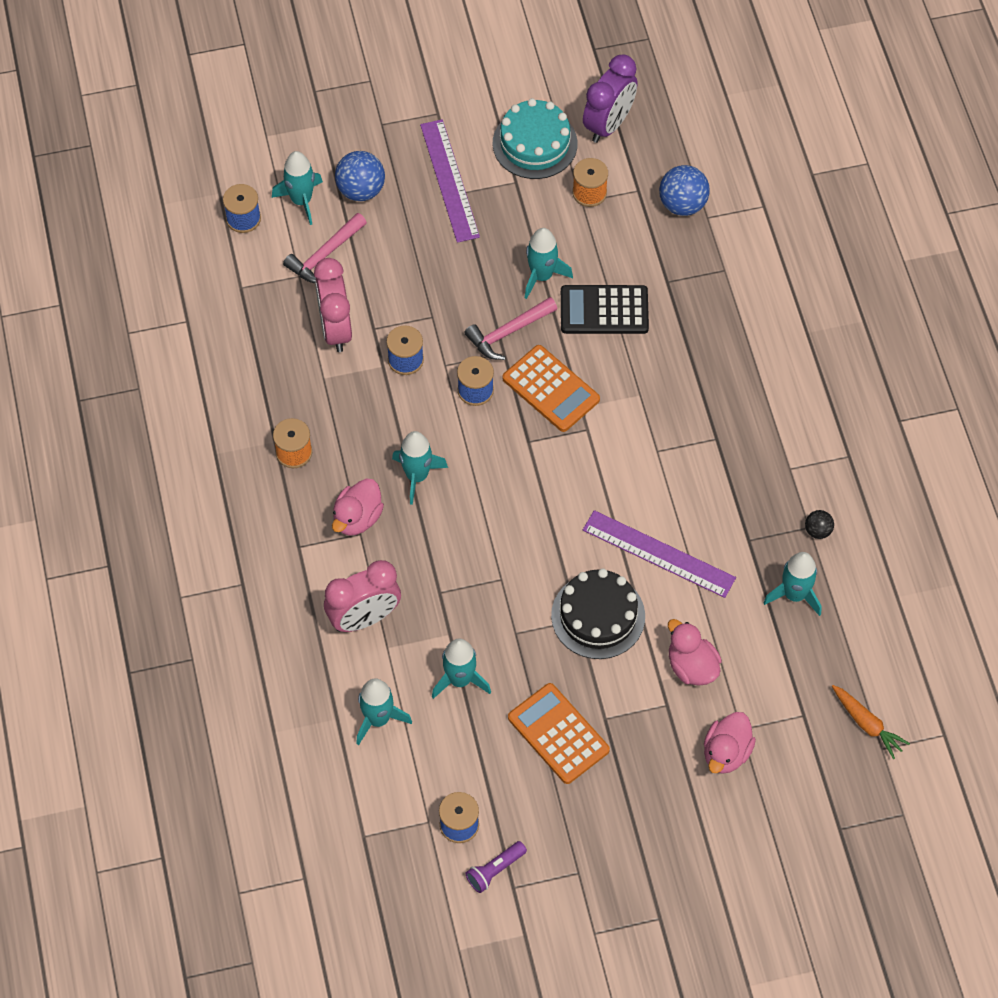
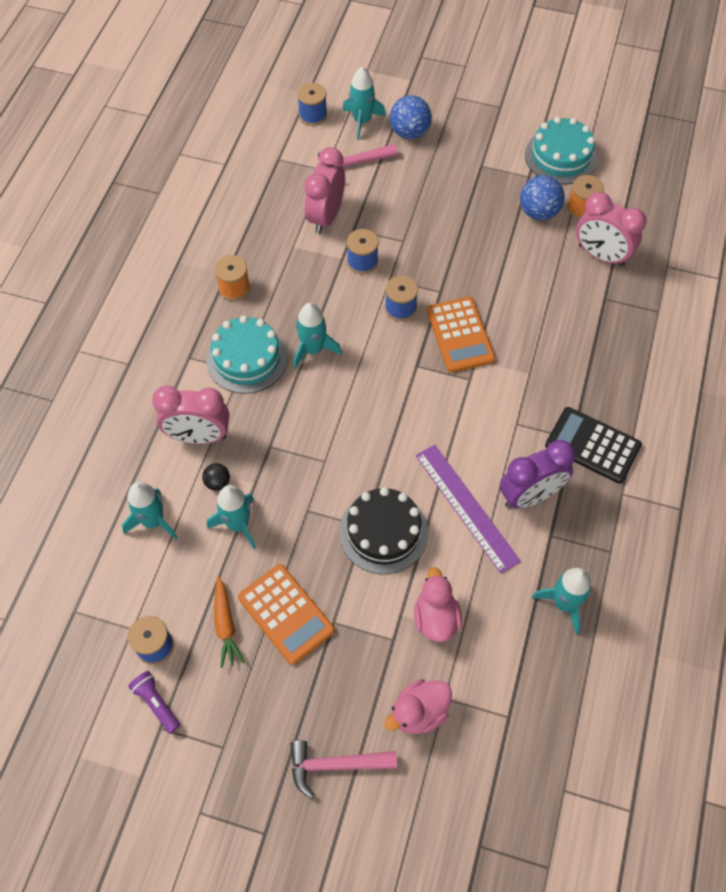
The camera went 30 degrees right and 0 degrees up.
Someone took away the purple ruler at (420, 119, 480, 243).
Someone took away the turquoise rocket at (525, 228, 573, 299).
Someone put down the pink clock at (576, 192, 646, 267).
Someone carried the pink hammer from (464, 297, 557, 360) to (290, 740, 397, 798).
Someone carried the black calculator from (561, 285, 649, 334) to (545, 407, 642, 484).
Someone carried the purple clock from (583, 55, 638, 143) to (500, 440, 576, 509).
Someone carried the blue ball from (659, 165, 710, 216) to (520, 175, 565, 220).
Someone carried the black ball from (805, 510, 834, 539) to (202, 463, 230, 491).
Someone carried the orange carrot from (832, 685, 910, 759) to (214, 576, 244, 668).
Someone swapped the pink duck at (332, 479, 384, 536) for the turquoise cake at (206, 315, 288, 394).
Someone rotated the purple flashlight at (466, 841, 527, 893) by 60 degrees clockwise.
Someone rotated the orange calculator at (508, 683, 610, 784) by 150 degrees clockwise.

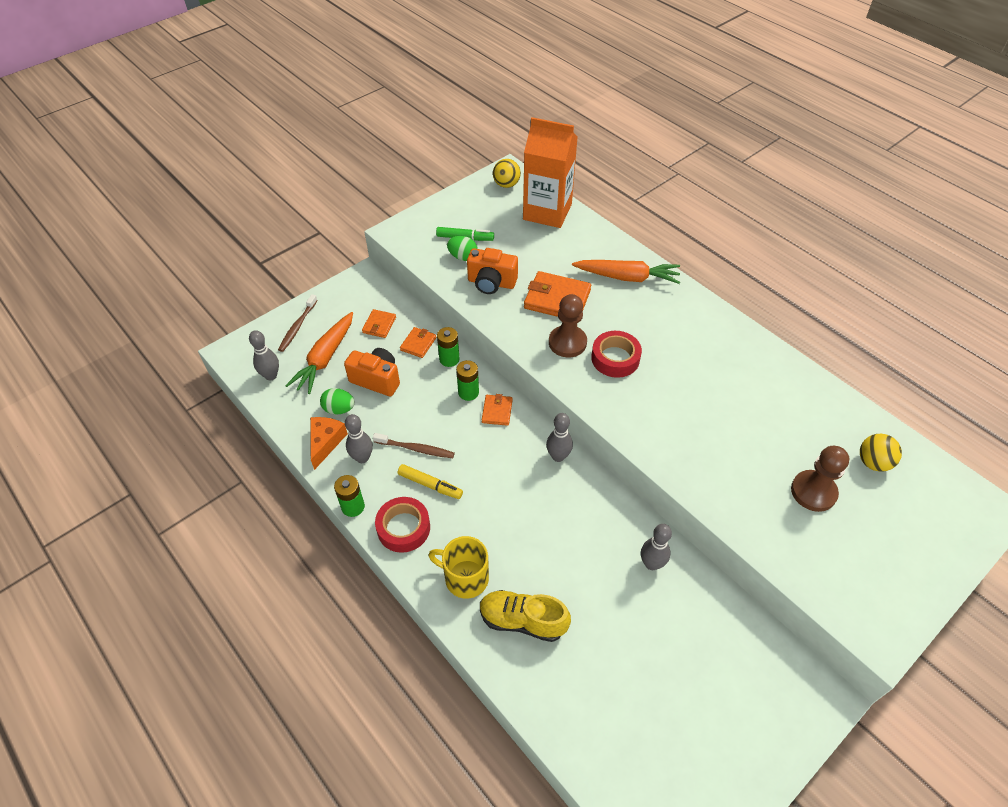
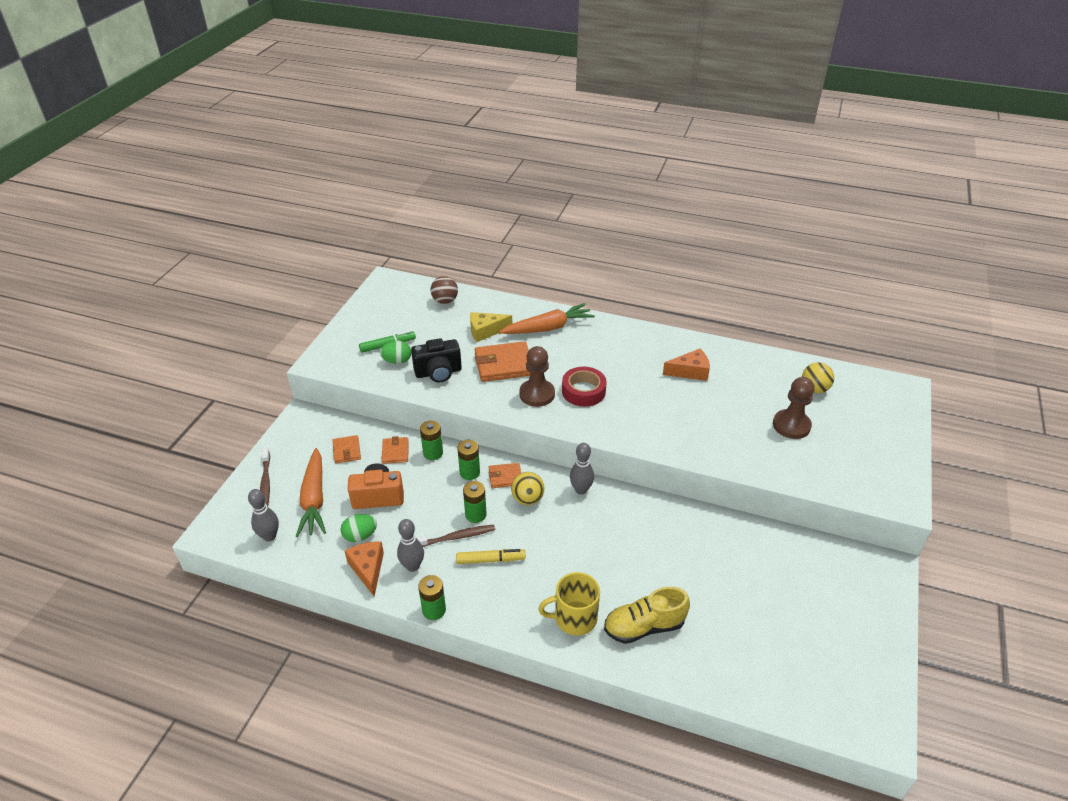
The camera went 30 degrees left and 10 degrees down.
Someone took away the red tape at (375, 497, 430, 553).
Someone took away the grey bowling pin at (641, 524, 672, 570).
Someone put down the green battery at (463, 481, 487, 523).
Someone put down the yellow cheese at (470, 312, 512, 342).
Someone put down the orange cheese at (663, 349, 710, 381).
Someone carried the yellow ball from (493, 159, 521, 188) to (511, 472, 544, 505).
Someone swapped the orange carton at (523, 117, 578, 228) for the brown ball at (431, 276, 458, 304).
Someone repainted the orange camera at (467, 248, 518, 294), which became the black camera at (411, 338, 462, 382).
Someone rotated the orange wallet at (482, 394, 513, 426) by 75 degrees counterclockwise.

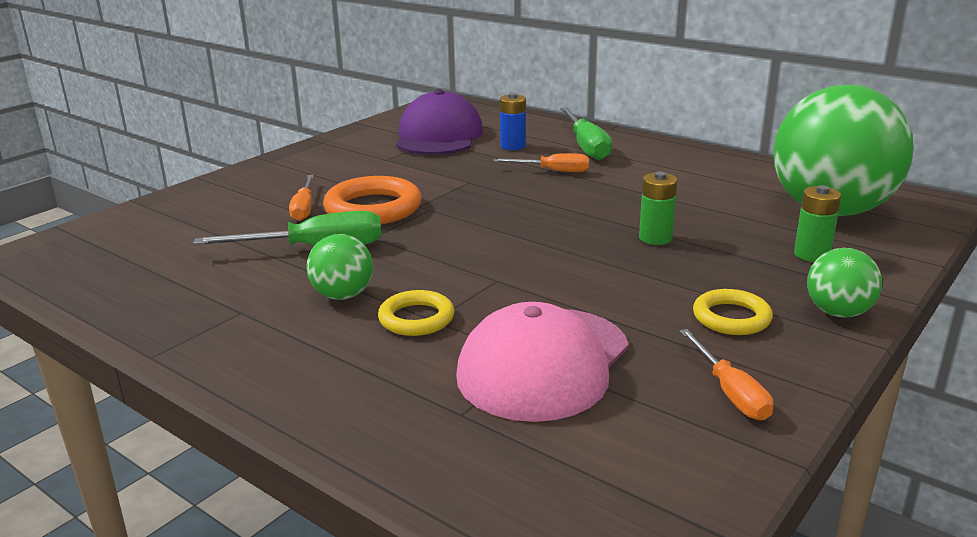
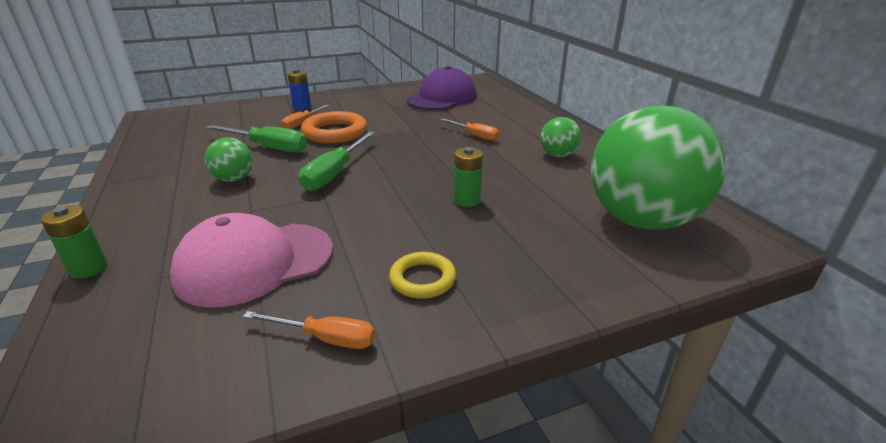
The camera went 30 degrees right and 5 degrees up.
Someone took away the yellow ring at (378, 290, 454, 336).
Someone carried the blue battery from (500, 93, 526, 150) to (287, 69, 311, 110).
Someone carried the green screwdriver from (560, 107, 612, 160) to (299, 131, 375, 191).
Someone carried the green battery from (794, 185, 841, 262) to (41, 205, 108, 279).
Someone carried the green ball from (807, 248, 882, 318) to (540, 117, 581, 157).
Someone rotated the orange screwdriver at (680, 329, 773, 421) by 90 degrees counterclockwise.

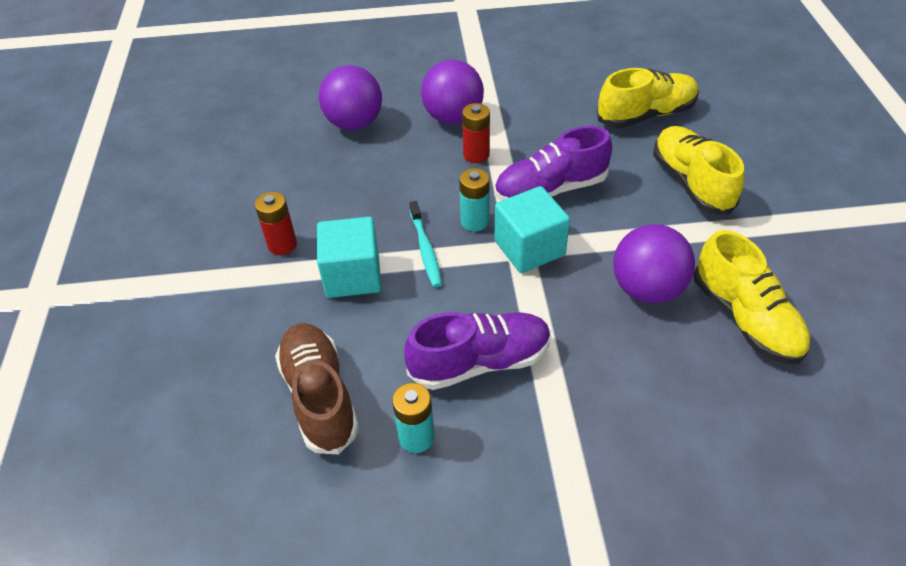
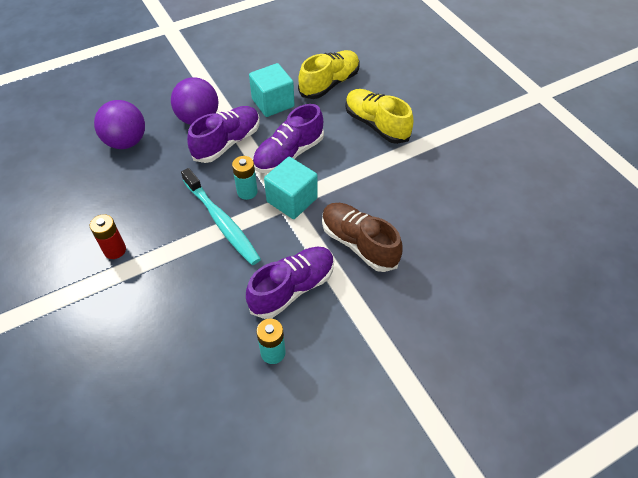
The camera went 25 degrees left and 5 degrees up.
Someone took away the purple ball at (613, 224, 695, 303).
Someone took away the yellow shoe at (694, 230, 811, 364).
Someone carried the brown shoe from (275, 323, 359, 454) to (322, 203, 403, 272).
Someone carried the turquoise cube from (317, 217, 381, 298) to (249, 63, 295, 117).
Someone swapped the red battery at (462, 103, 490, 163) for the purple shoe at (187, 106, 260, 163).
Someone scaled the turquoise toothbrush at (409, 201, 442, 287) by 1.67.

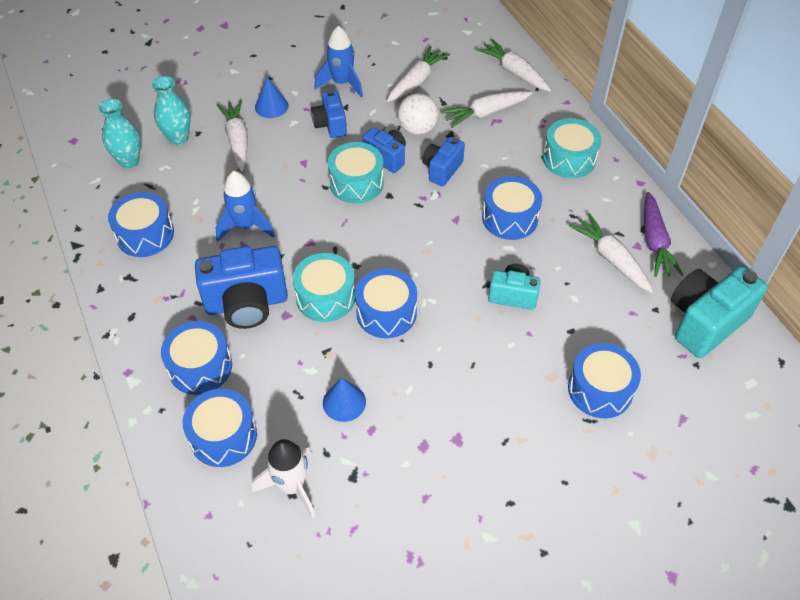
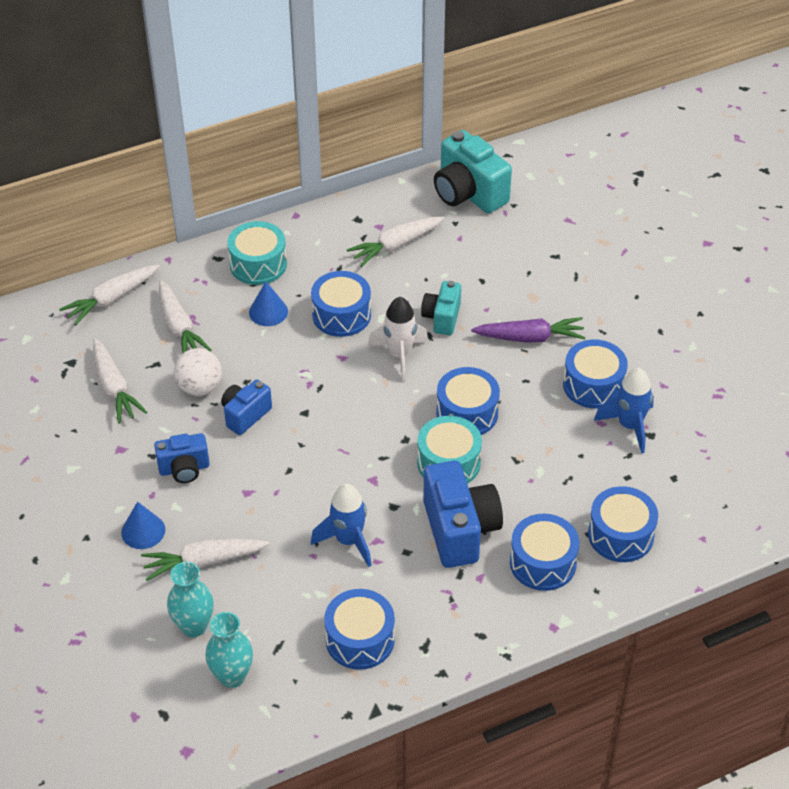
The camera went 90 degrees left and 5 degrees down.
Someone took away the turquoise drum at (328, 142, 384, 204).
Someone took away the blue camera at (422, 137, 465, 186).
Someone carried the white rocket from (252, 439, 315, 518) to (368, 297, 428, 381).
Someone carried the blue rocket from (314, 26, 363, 98) to (594, 368, 654, 453).
Someone carried the blue cone from (323, 378, 366, 422) to (249, 282, 288, 326).
Someone carried the blue drum from (568, 343, 641, 418) to (563, 339, 628, 409).
Someone carried the purple carrot from (644, 192, 683, 277) to (471, 317, 586, 343).
Someone rotated the white carrot at (387, 46, 450, 102) by 150 degrees counterclockwise.

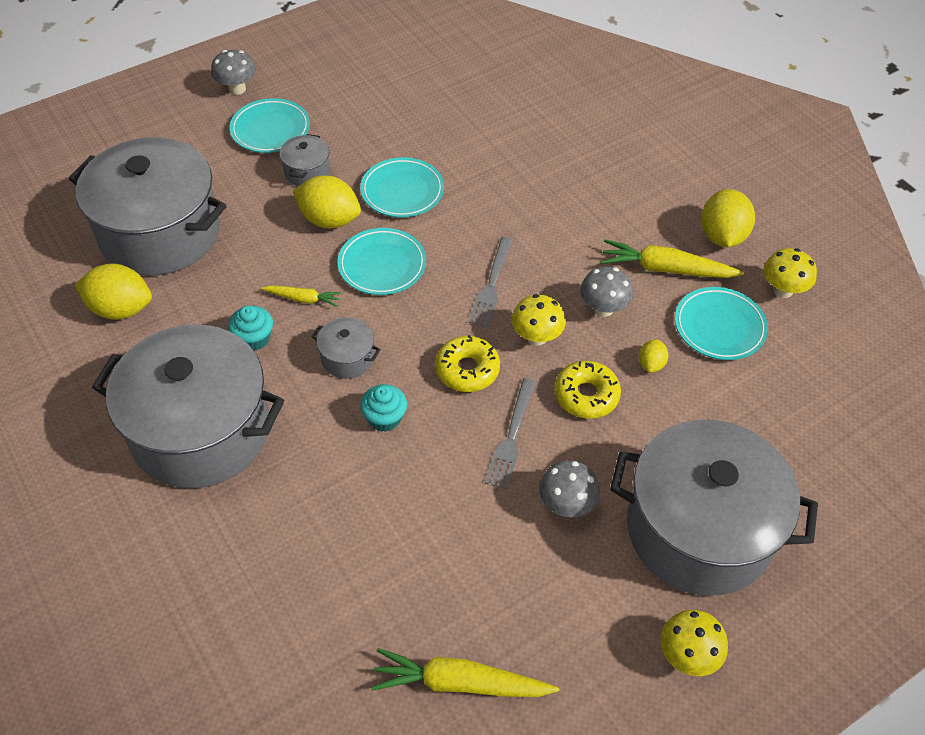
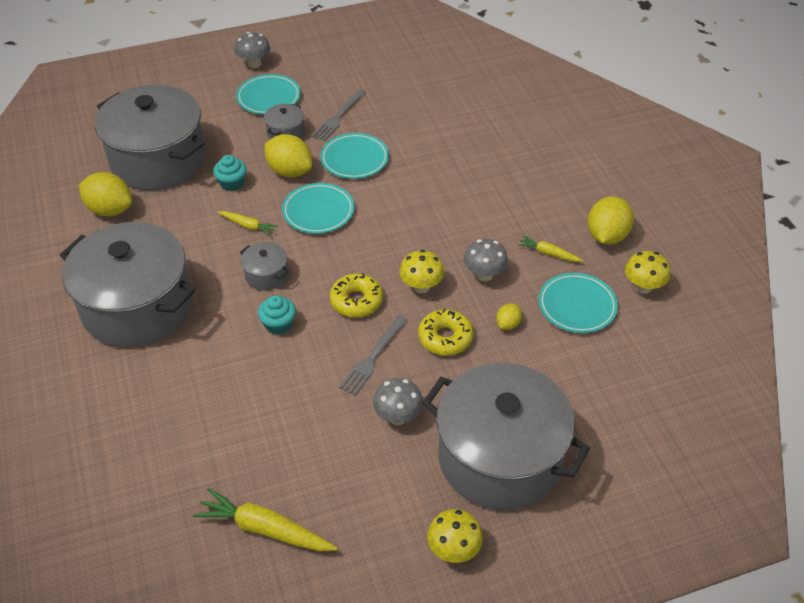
The camera went 15 degrees right and 5 degrees down.
Someone carried the turquoise cupcake from (228, 305, 273, 351) to (213, 155, 247, 191).
Someone carried the grey fork from (468, 237, 513, 327) to (312, 89, 366, 141).
Someone scaled the yellow carrot at (601, 239, 744, 278) by 0.56.

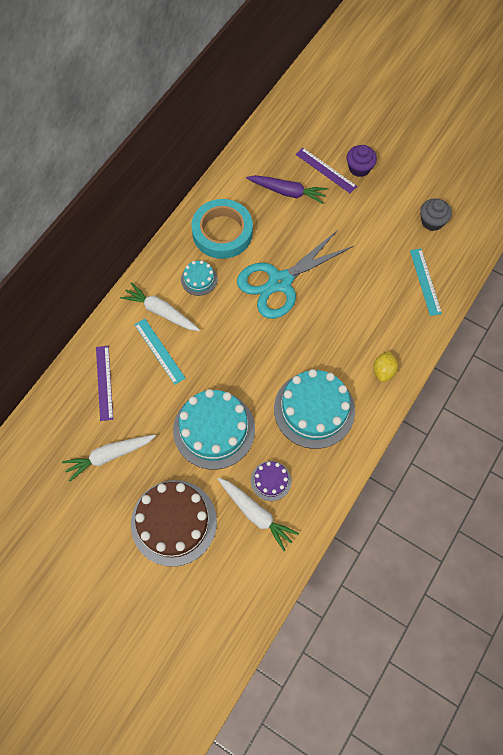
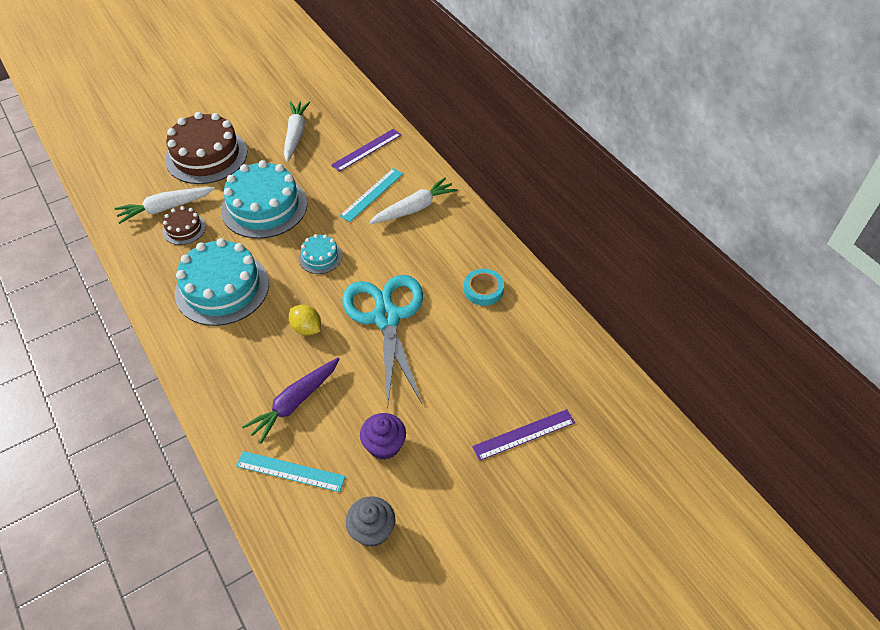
The camera went 115 degrees right and 15 degrees down.
Someone carried the turquoise cake from (181, 260, 218, 296) to (299, 234, 342, 274).
Someone carried the purple carrot from (246, 175, 328, 204) to (242, 358, 340, 444).
Someone carried the purple cupcake from (347, 145, 377, 177) to (360, 413, 406, 460).
Someone carried the yellow lemon from (373, 351, 398, 382) to (289, 305, 321, 335).
Someone repainted the purple cake at (251, 461, 292, 501), which became the brown cake at (163, 206, 206, 245).
Someone rotated the purple ruler at (96, 346, 113, 421) by 60 degrees counterclockwise.
Someone rotated the turquoise ruler at (134, 319, 185, 385) by 45 degrees counterclockwise.
Someone scaled the turquoise tape at (191, 199, 253, 259) by 0.52.

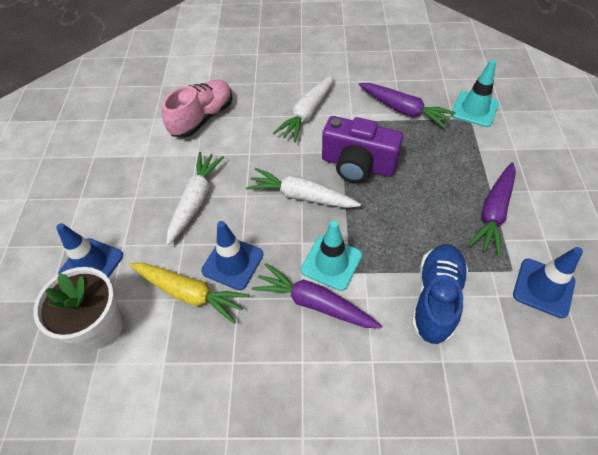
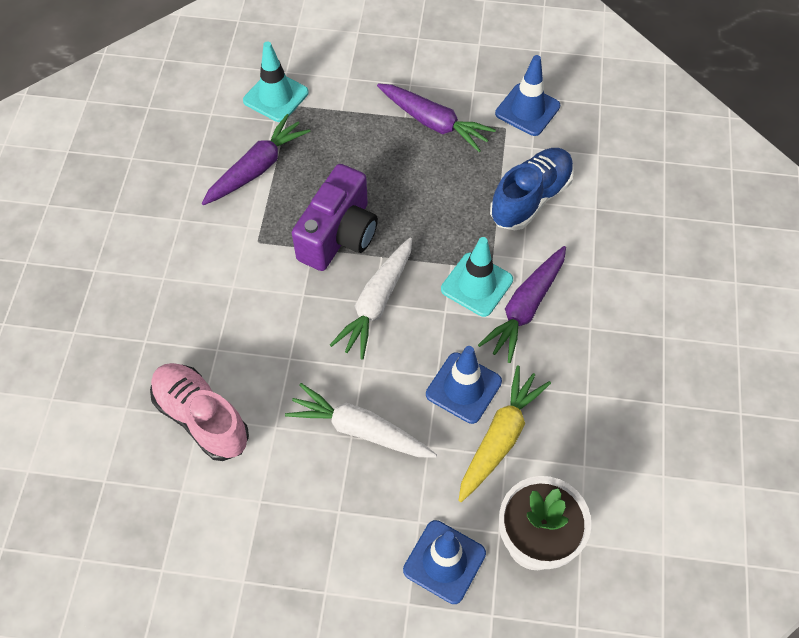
The camera went 85 degrees left and 5 degrees up.
Someone took away the white carrot at (273, 75, 333, 142).
Someone rotated the blue shoe at (411, 244, 468, 344) by 105 degrees clockwise.

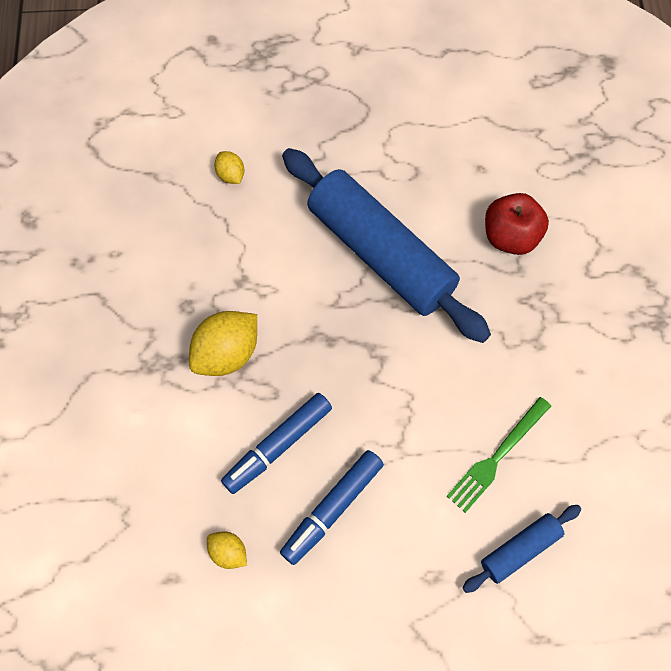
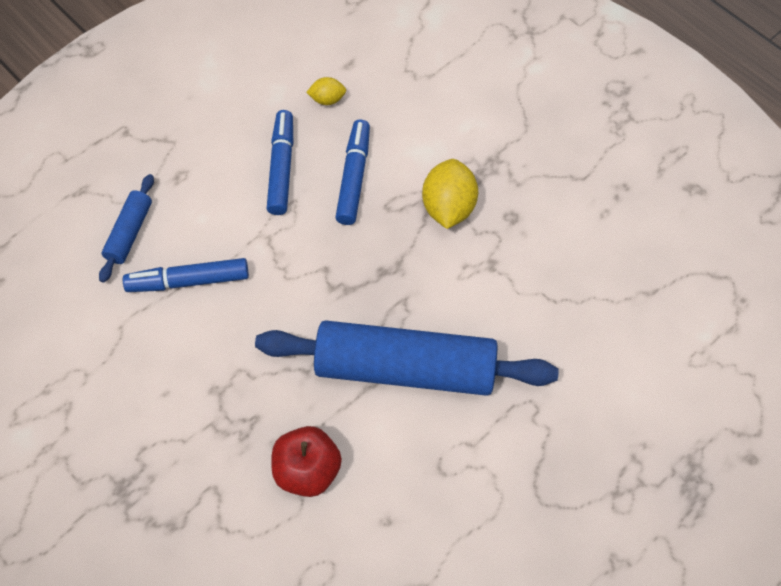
The camera went 140 degrees right and 5 degrees down.
Someone took away the yellow lemon at (214, 151, 244, 184).
Someone swapped the green fork at (447, 397, 551, 513) for the blue marker at (123, 258, 249, 292).

